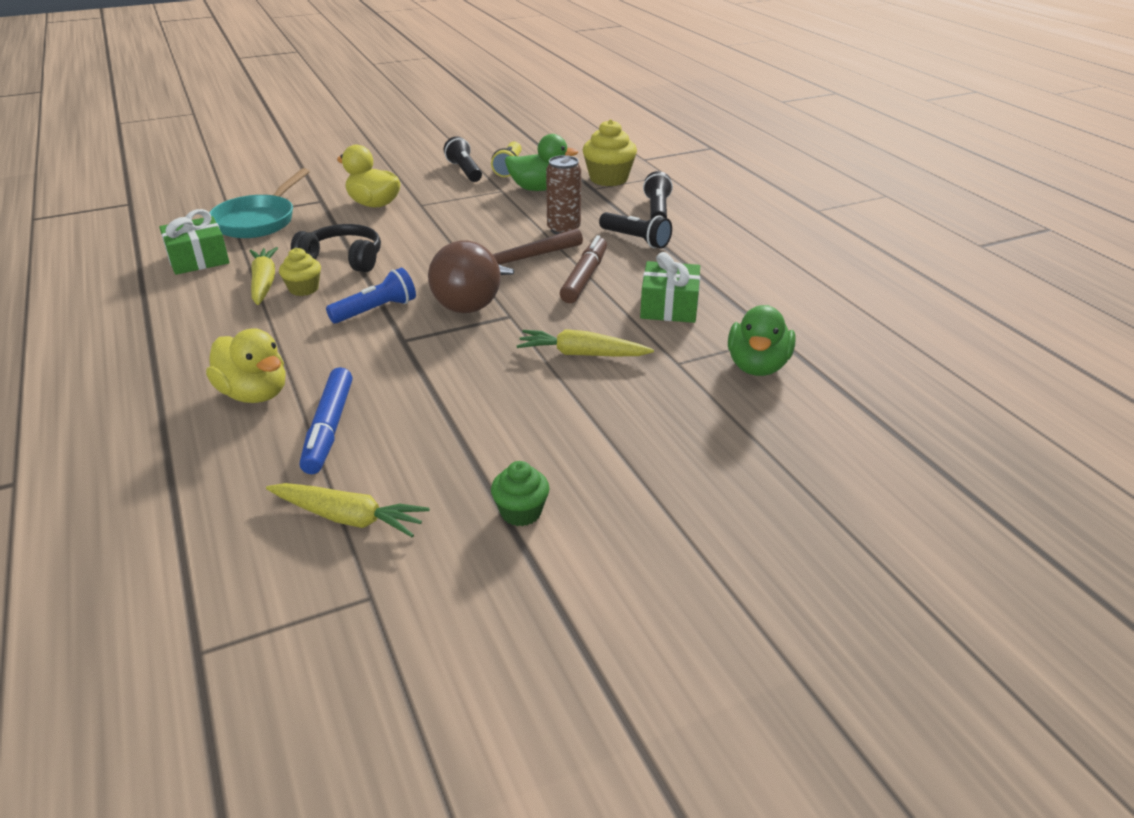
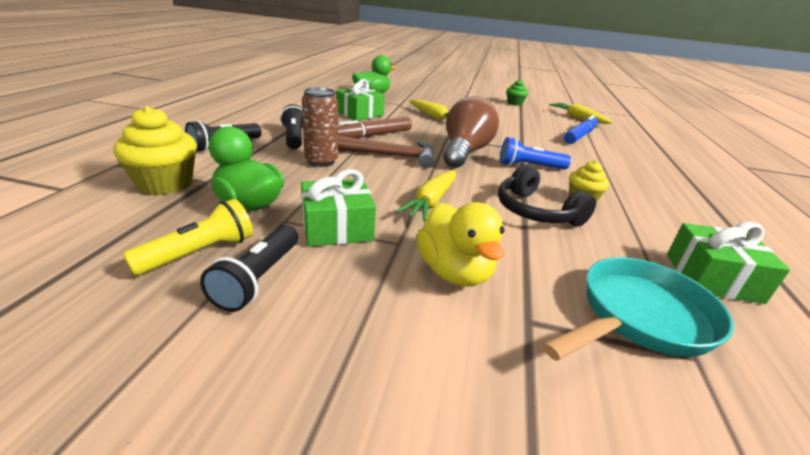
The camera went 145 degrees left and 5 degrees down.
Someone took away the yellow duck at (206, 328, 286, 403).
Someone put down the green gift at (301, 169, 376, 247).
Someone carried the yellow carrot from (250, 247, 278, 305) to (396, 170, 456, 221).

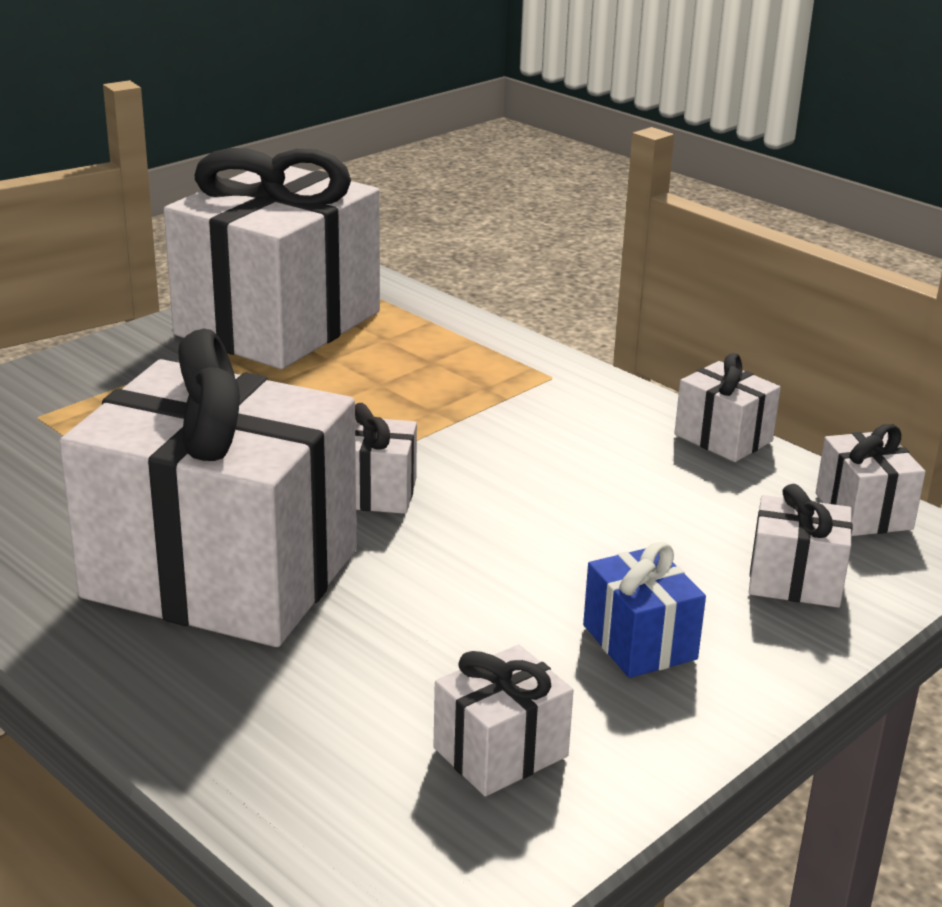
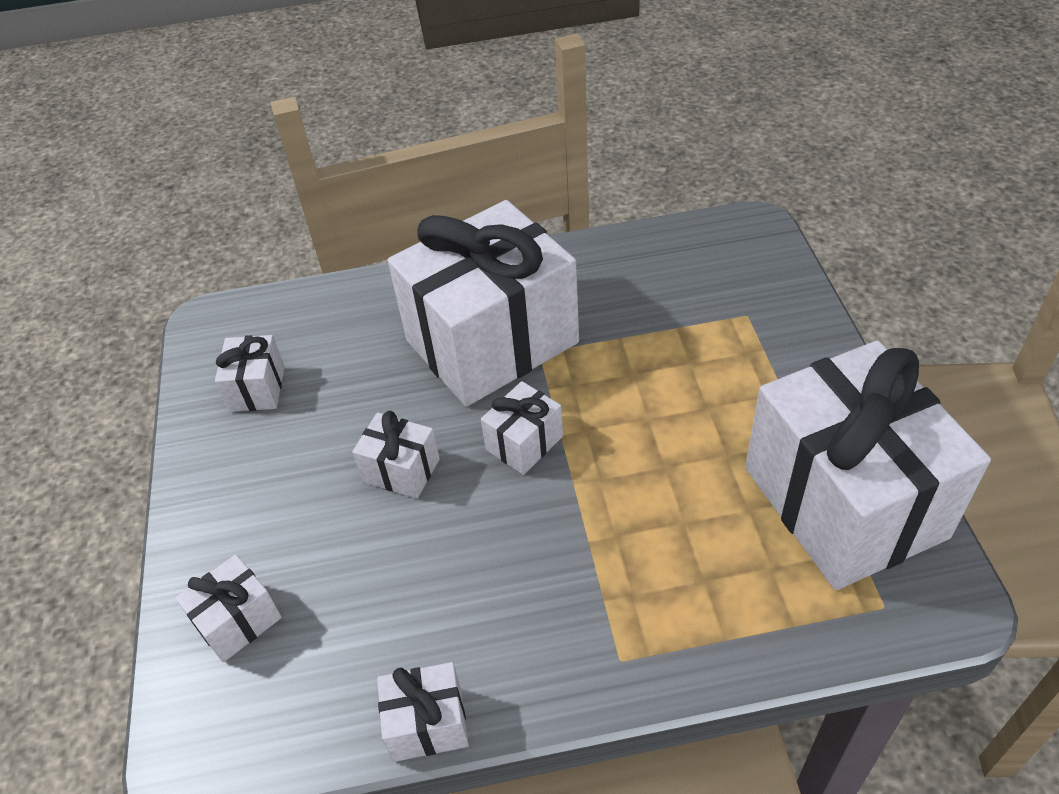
The camera went 130 degrees right and 20 degrees up.
Someone took away the blue gift at (583, 542, 706, 678).
Someone carried the white gift from (816, 424, 926, 536) to (352, 411, 440, 499).

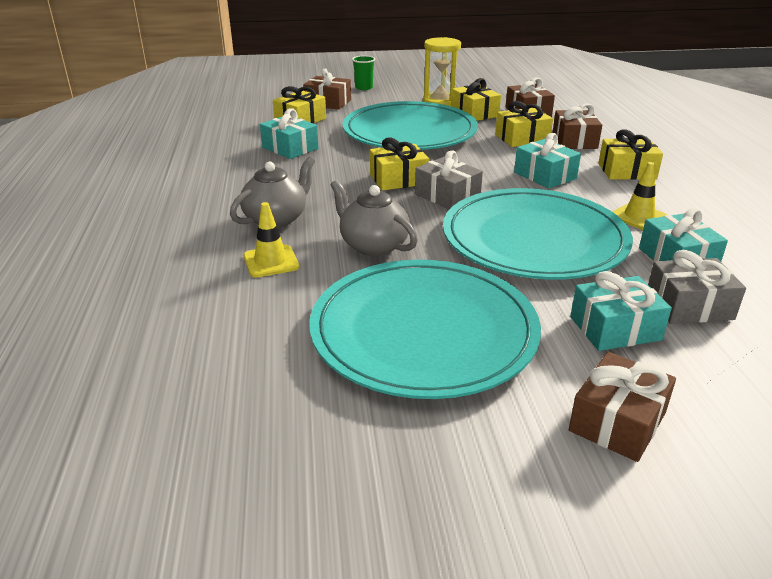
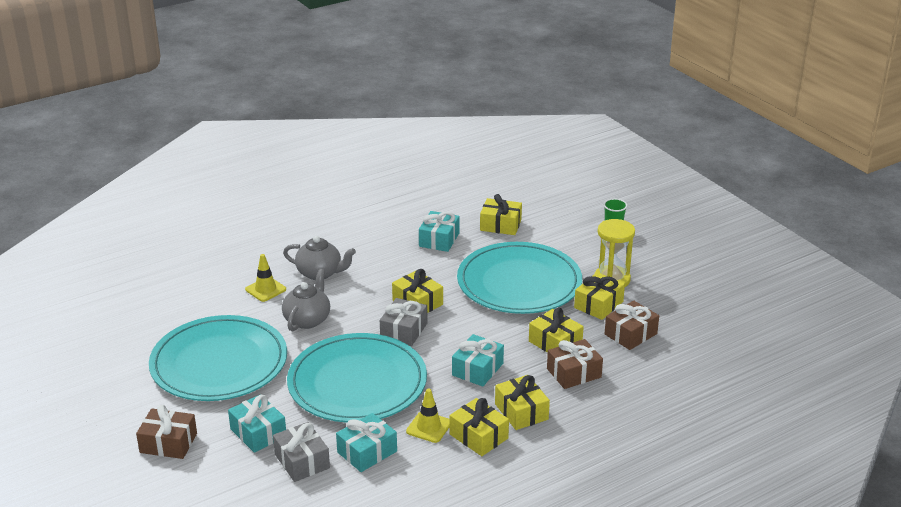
The camera went 65 degrees right and 0 degrees up.
Someone took away the brown gift at (303, 69, 351, 110).
Someone put down the yellow gift at (450, 398, 509, 456).

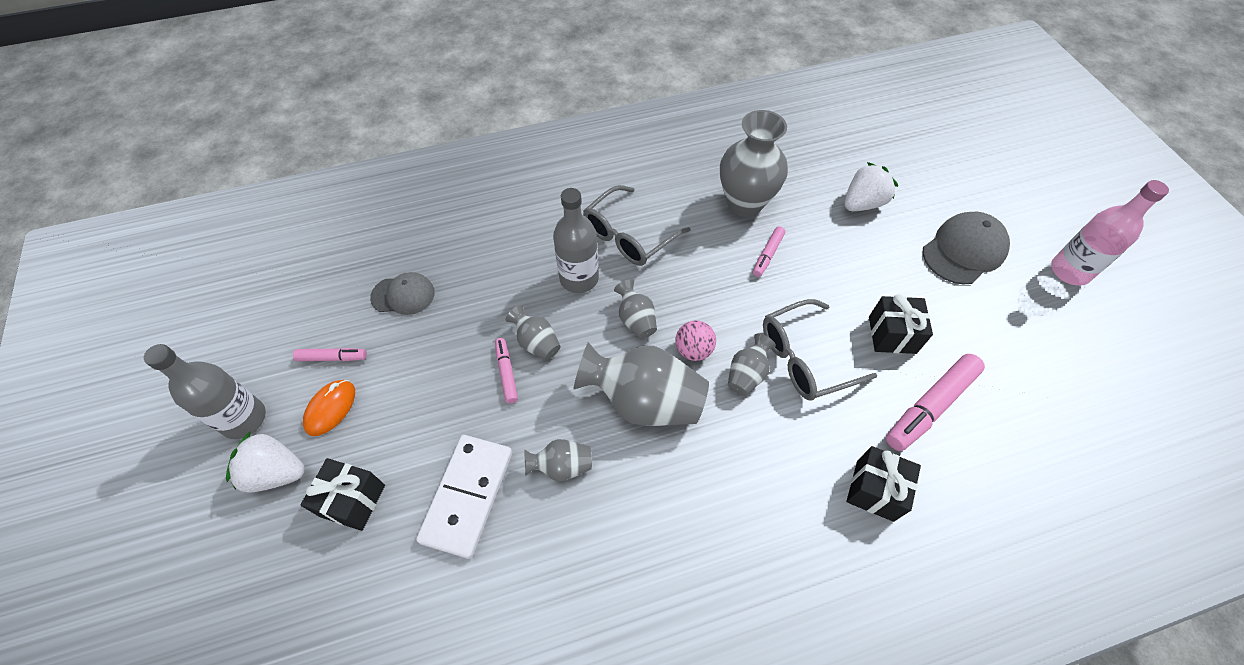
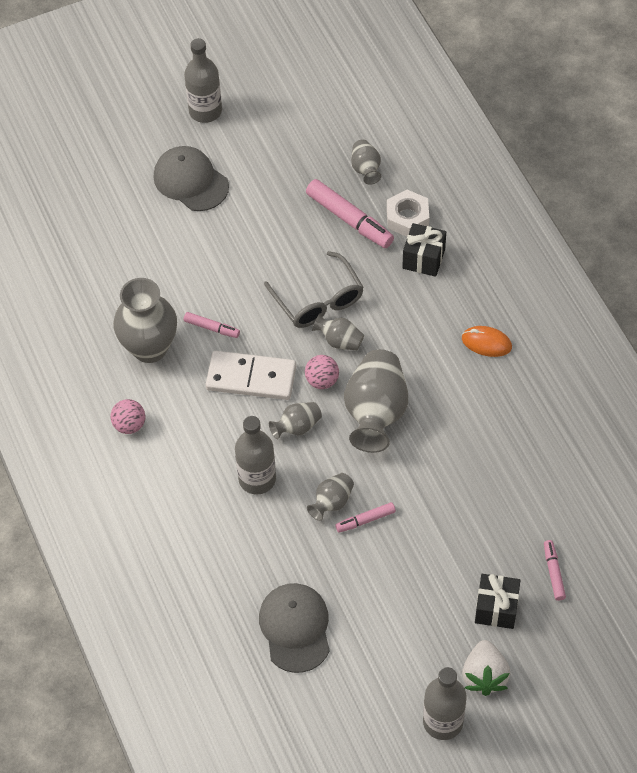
The camera went 95 degrees left and 0 degrees up.
Someone took away the grey glasses at (583, 185, 691, 266).
Someone took away the white strawberry at (844, 162, 898, 211).
Someone took away the black gift at (869, 294, 933, 354).
Someone put down the pink ball at (111, 399, 145, 434).
Someone put down the white nut at (387, 190, 429, 237).
Someone carried the pink marker from (293, 348, 367, 361) to (544, 540, 566, 601).
Someone carried the orange mouse from (303, 380, 355, 436) to (462, 326, 512, 357).
Someone carried the white domino from (416, 435, 512, 559) to (206, 351, 296, 400).
Someone carried the grey vase from (524, 439, 592, 482) to (351, 140, 381, 185).
Someone repainted the pink bottle at (1051, 180, 1169, 286), which became the grey bottle at (184, 38, 222, 123).
Someone scaled the grey cap at (370, 272, 435, 315) by 1.53.

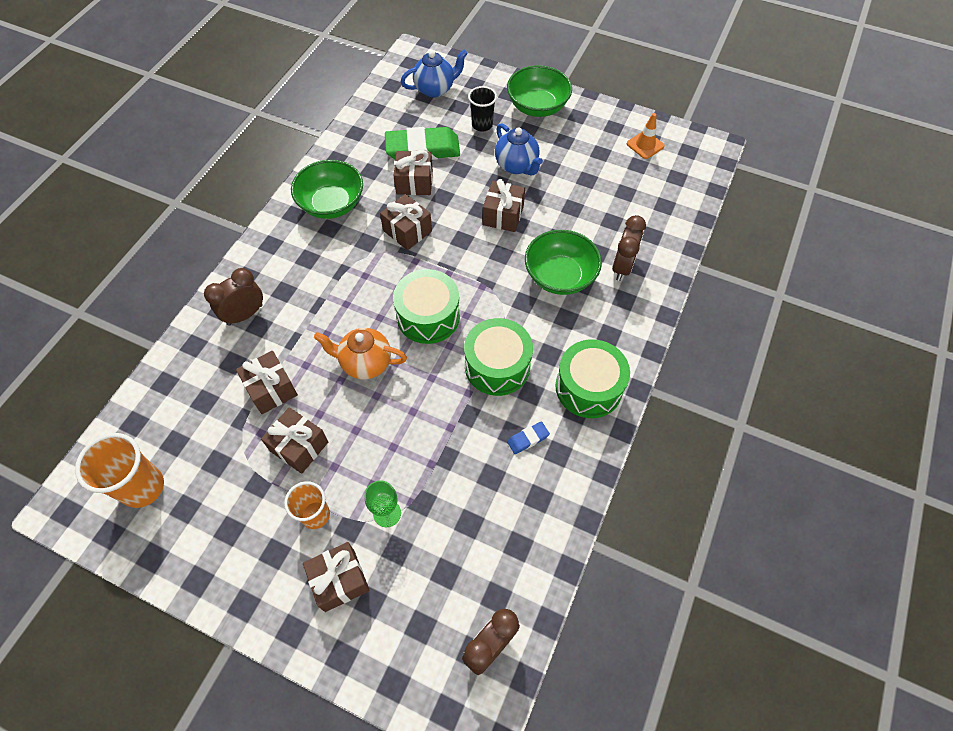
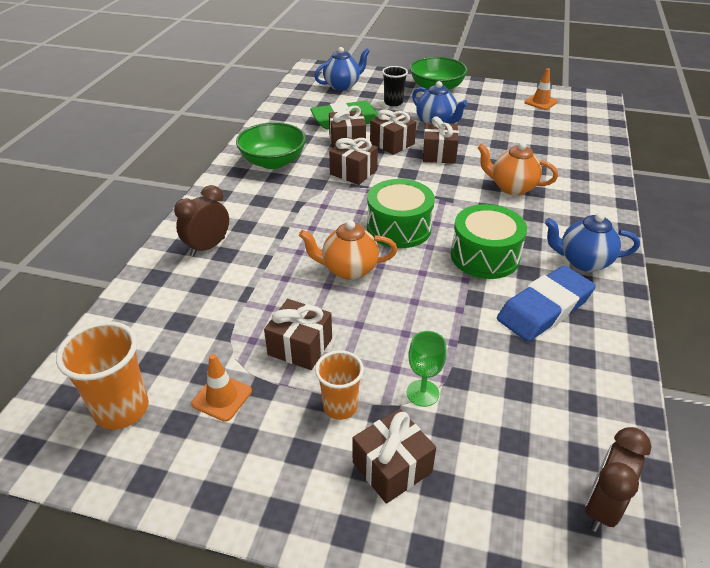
The camera went 10 degrees left and 20 degrees down.
Someone took away the brown clock at (612, 215, 646, 281).
Someone put down the orange traffic cone at (191, 354, 252, 422).
Someone carried the brown gift from (236, 351, 298, 414) to (370, 109, 416, 155).
Someone swapped the green bowl at (525, 230, 602, 295) for the orange teapot at (478, 142, 558, 195).
Someone swapped the green drum at (556, 339, 630, 418) for the blue teapot at (545, 213, 640, 272).
Someone scaled the blue eraser at (507, 421, 550, 454) by 2.31.

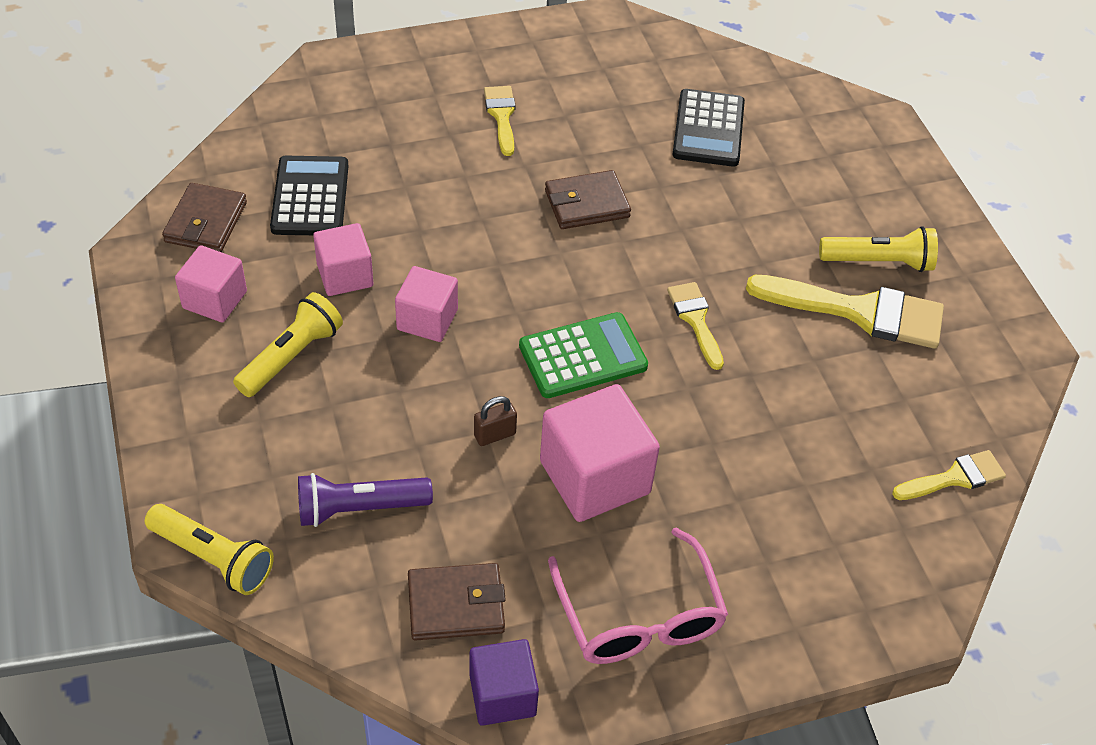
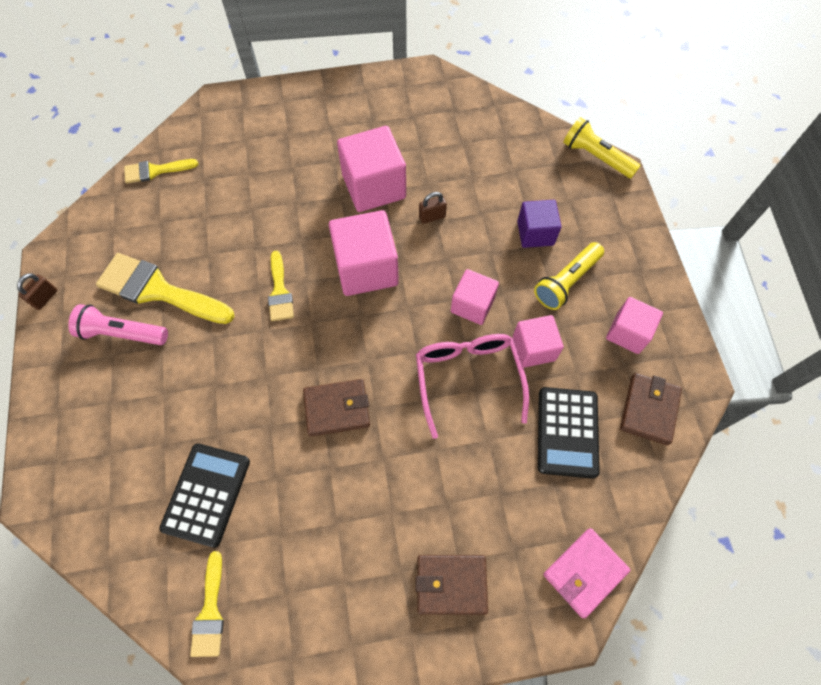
The camera went 170 degrees left and 15 degrees up.
Someone took away the purple flashlight at (298, 473, 433, 527).
Someone put down the brown padlock at (17, 273, 57, 310).
Someone put down the pink wallet at (544, 528, 630, 618).
Someone carried the brown wallet from (408, 563, 506, 641) to (416, 555, 488, 615).
Someone carried the purple cube from (470, 639, 539, 726) to (517, 200, 562, 248).
Someone carried the yellow brush from (484, 86, 516, 156) to (190, 551, 224, 657).
Someone carried the pink glasses from (548, 528, 728, 664) to (416, 334, 529, 439).
Someone swapped the green calculator at (519, 312, 648, 398) for the pink cube at (329, 210, 399, 296).
Someone repainted the yellow flashlight at (819, 226, 938, 272), which became the pink flashlight at (68, 304, 168, 345).

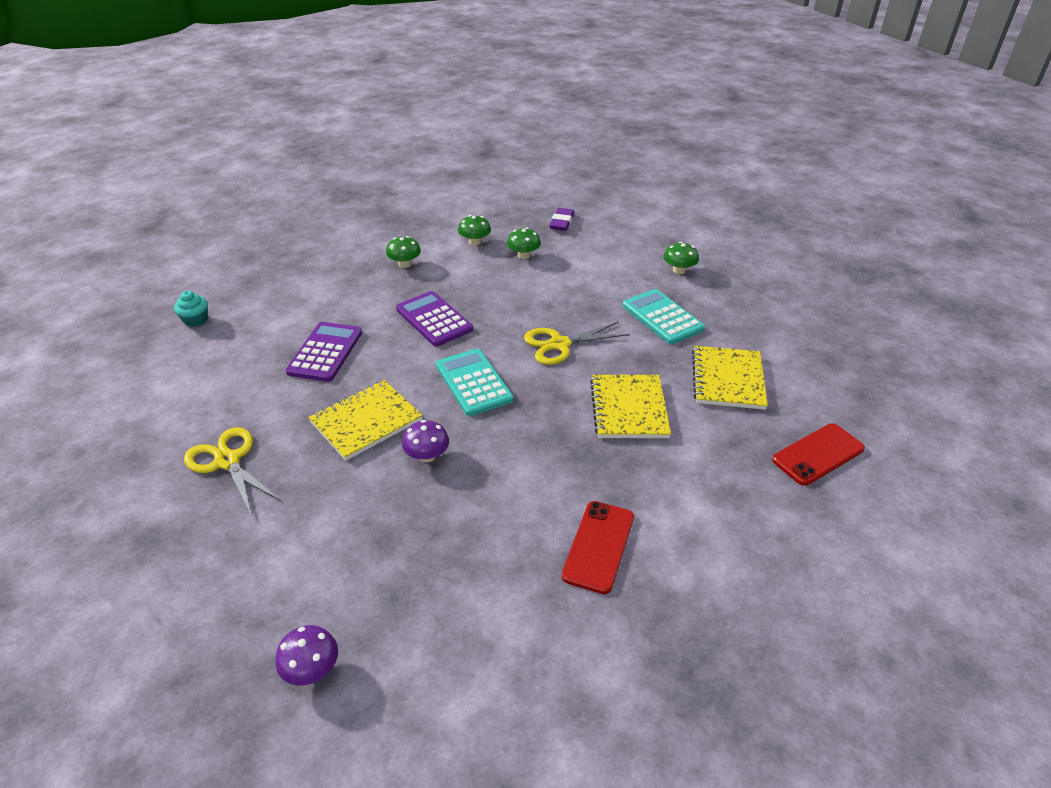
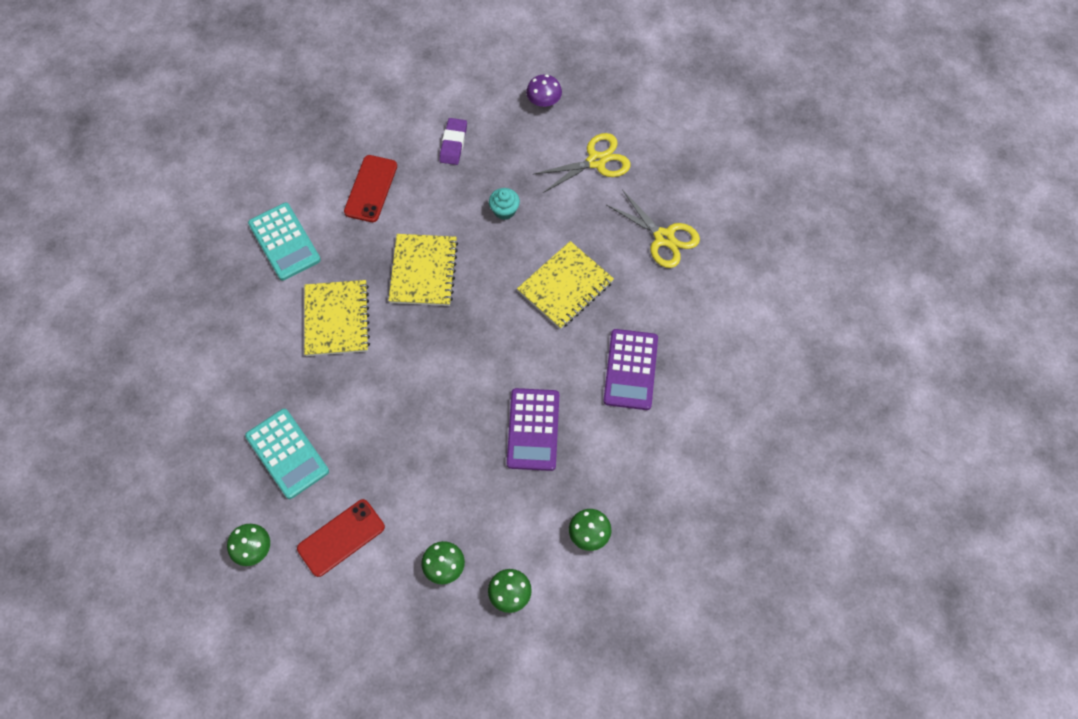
The camera went 175 degrees right and 25 degrees up.
Someone took away the purple mushroom at (402, 420, 449, 462).
Someone carried the turquoise cupcake from (174, 291, 208, 327) to (489, 188, 520, 220).
Someone carried the turquoise calculator from (436, 349, 513, 416) to (248, 203, 321, 281).
Someone carried the yellow scissors from (524, 322, 630, 365) to (534, 133, 631, 193).
Someone carried the purple eraser from (549, 208, 574, 231) to (439, 118, 467, 165).
Someone carried the yellow notebook from (692, 346, 768, 410) to (388, 234, 458, 306).
Someone carried the red phone from (772, 423, 865, 486) to (297, 499, 385, 577).
Someone rotated the purple calculator at (396, 291, 473, 346) by 45 degrees clockwise.

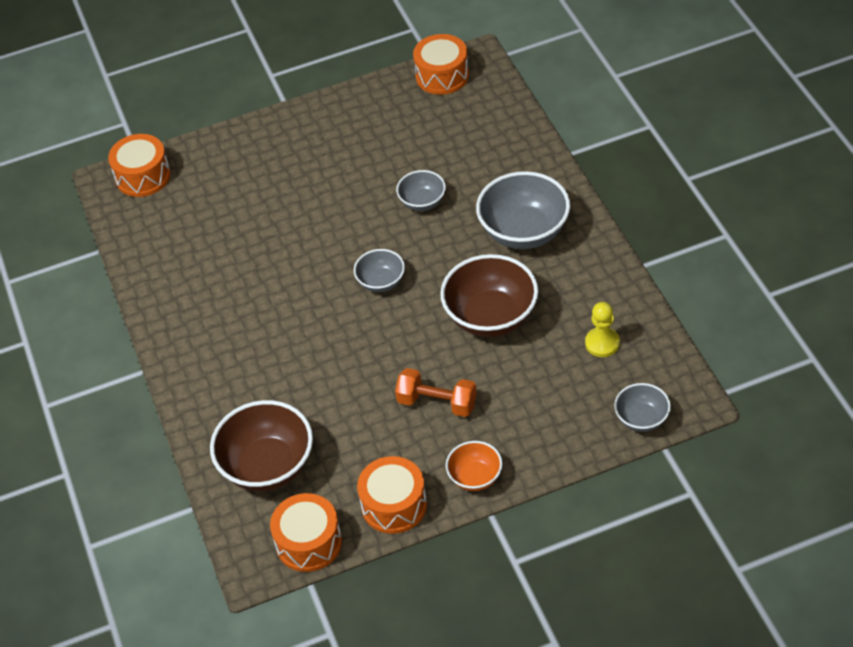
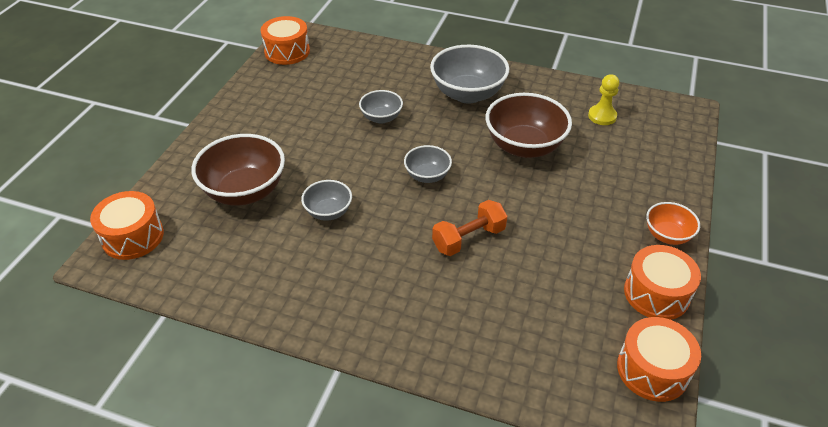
The camera went 55 degrees left and 5 degrees down.
Someone carried the brown bowl from (210, 400, 313, 491) to (191, 134, 285, 205).
Someone carried the orange dumbbell from (395, 368, 477, 417) to (432, 200, 507, 256).
Someone carried the grey bowl from (614, 383, 671, 432) to (301, 180, 352, 221).

